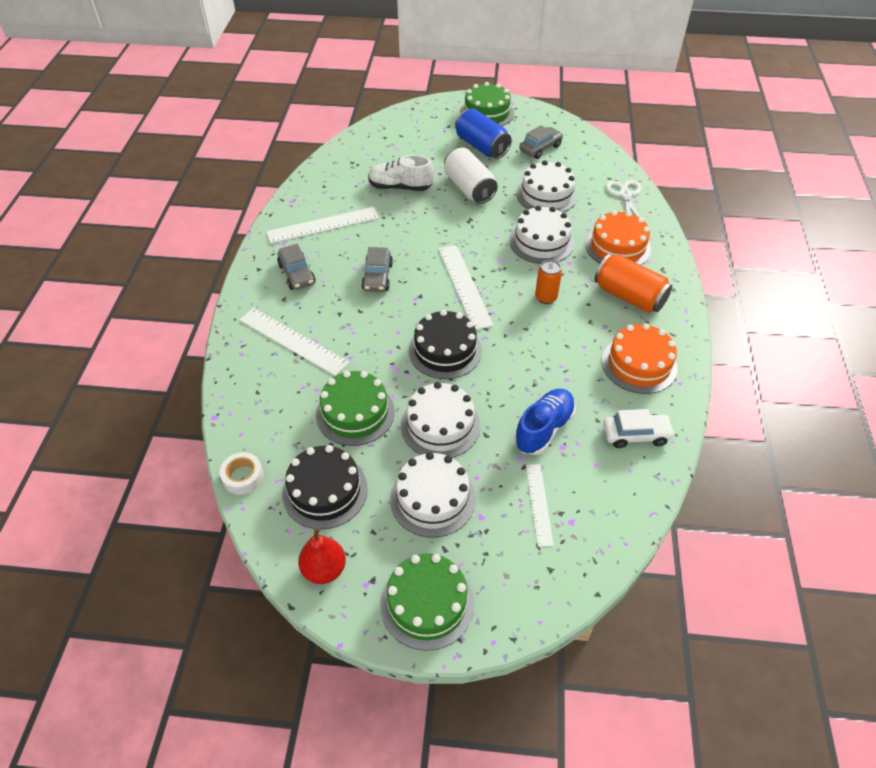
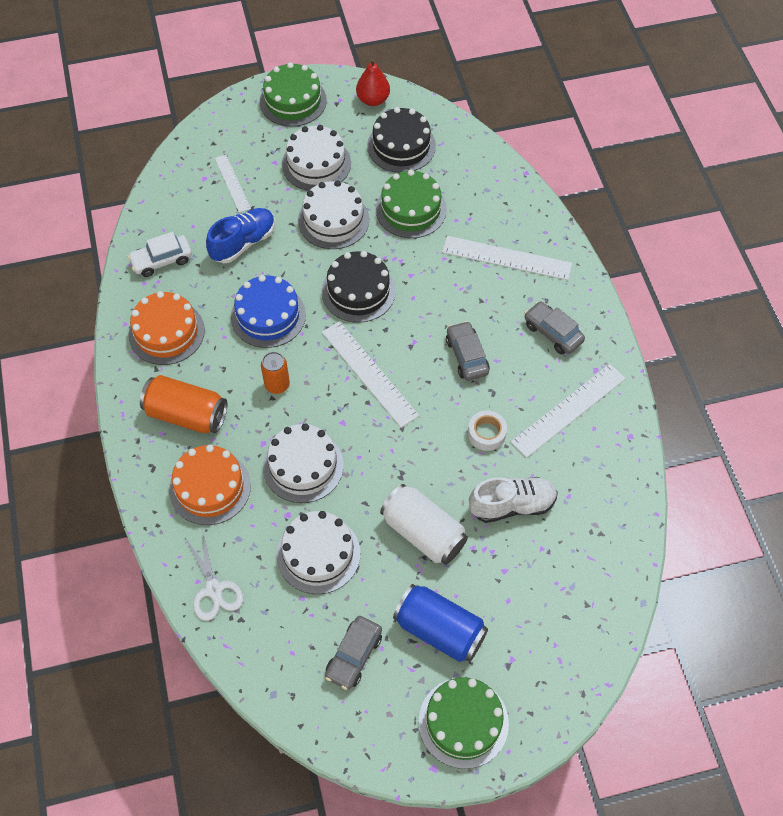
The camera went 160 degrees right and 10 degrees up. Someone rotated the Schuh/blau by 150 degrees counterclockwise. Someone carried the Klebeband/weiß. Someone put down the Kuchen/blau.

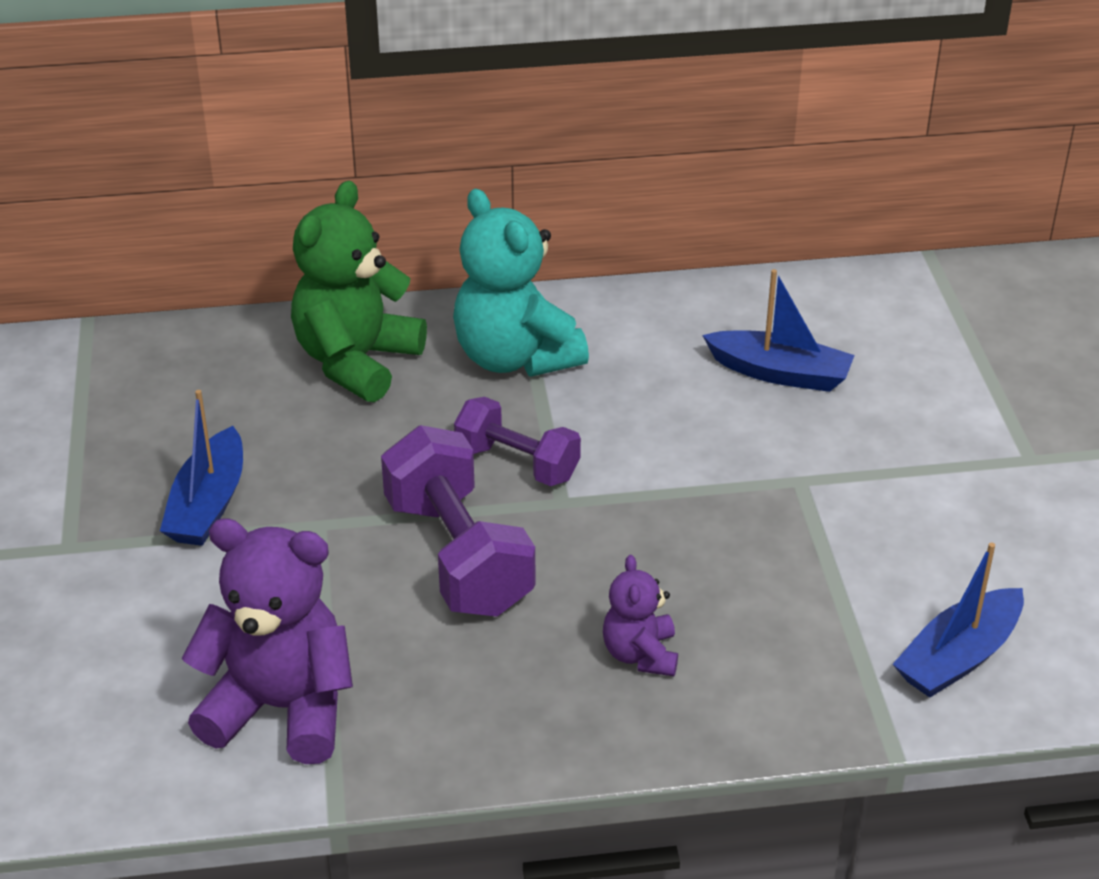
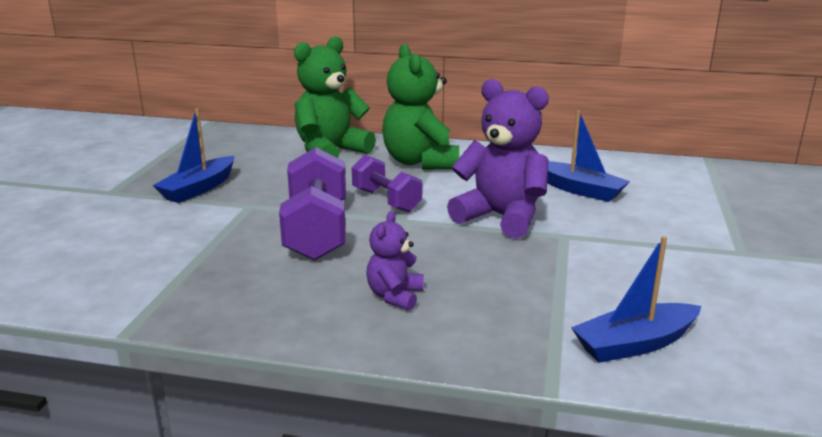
The camera went 20 degrees right and 15 degrees down. Someone repainted the Teddybär/türkis, which became the Teddybär/grün (no. 2 from left). Someone carried the Teddybär/lila (no. 1 from left in the first image).

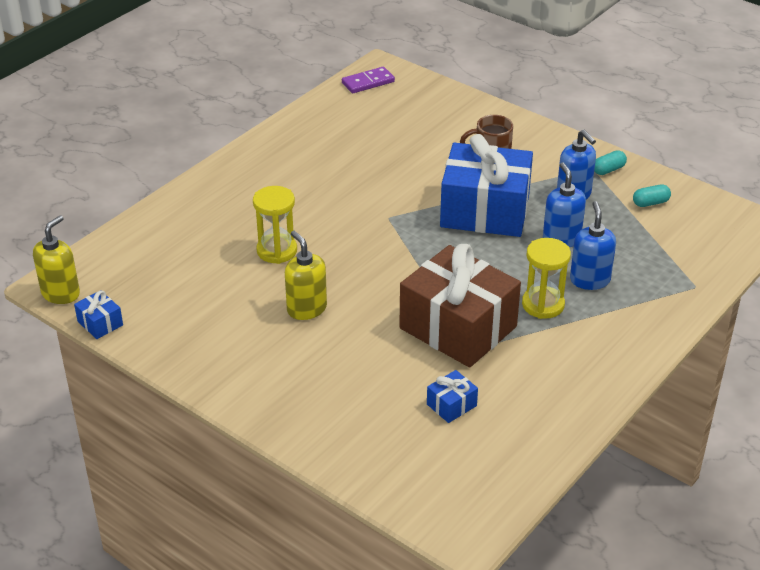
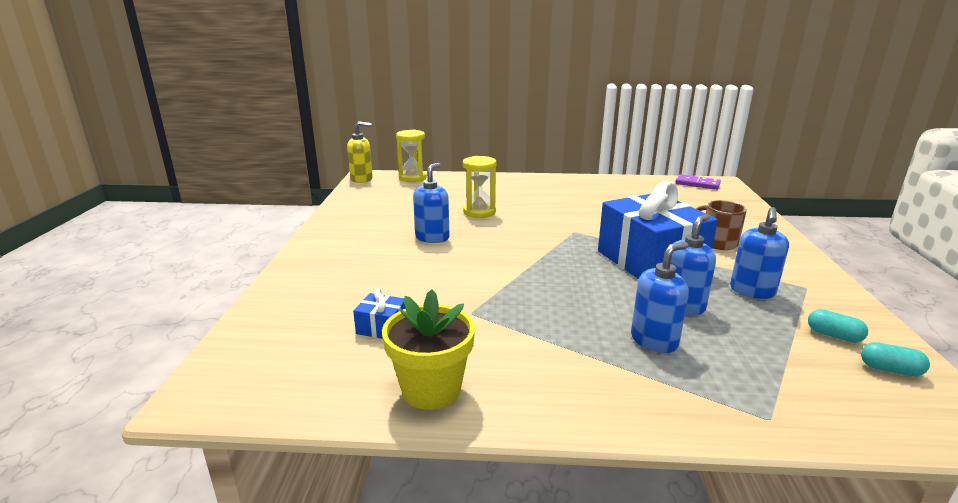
The camera went 55 degrees right and 15 degrees down. Someone carried the Kapsel/türkis (no. 1 from left in the first image). Someone repainted the Seifenspender/gelb (no. 2 from left), which became the Seifenspender/blau (no. 1 from left). Someone carried the Sanduhr/gelb (no. 2 from left in the first image). Someone took away the Geschenk/braun. Someone took away the Geschenk/blau (no. 1 from left). Someone put down the Blumentopf/gelb.

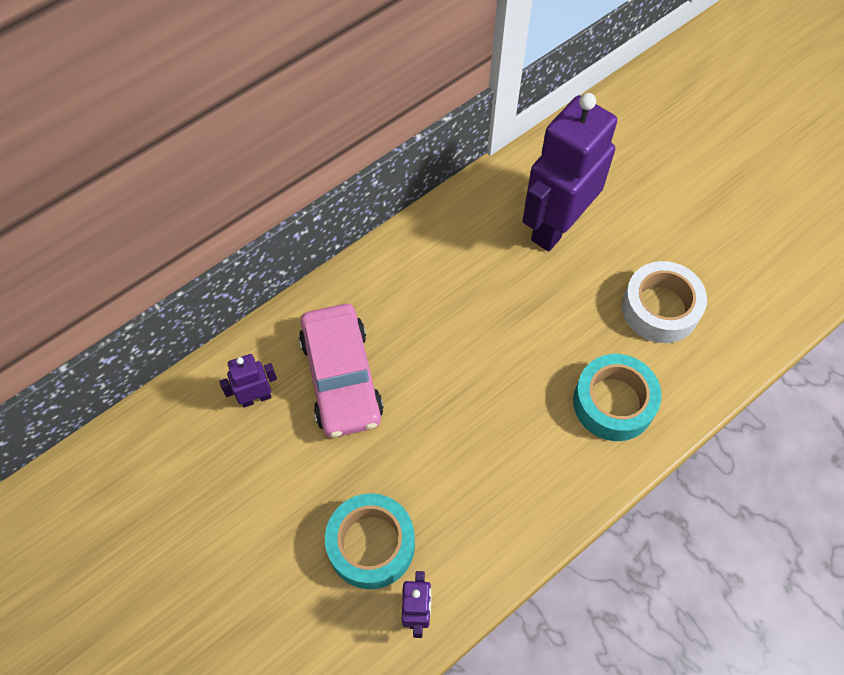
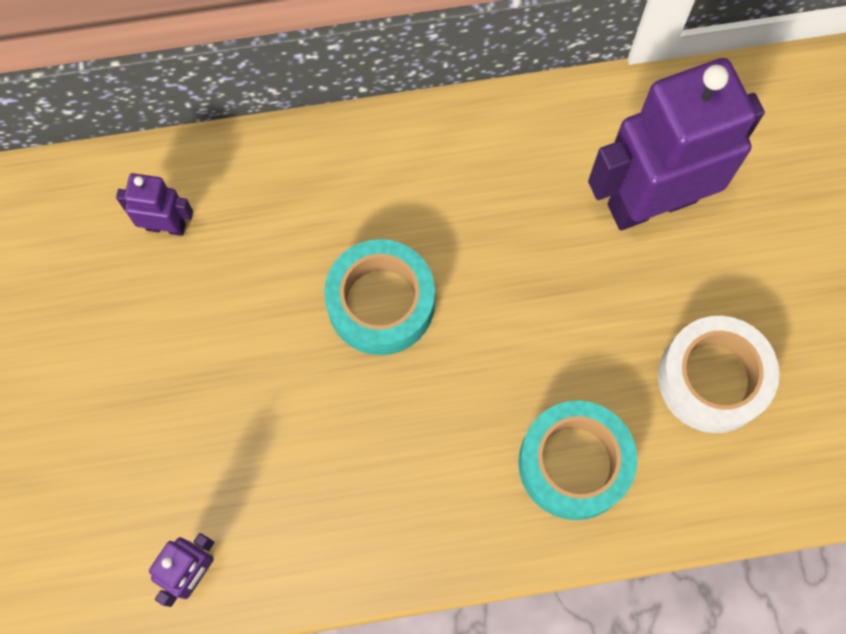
The camera went 30 degrees right and 10 degrees up. Someone took away the Auto/rosa. Someone carried the Klebeband/türkis (no. 1 from left).

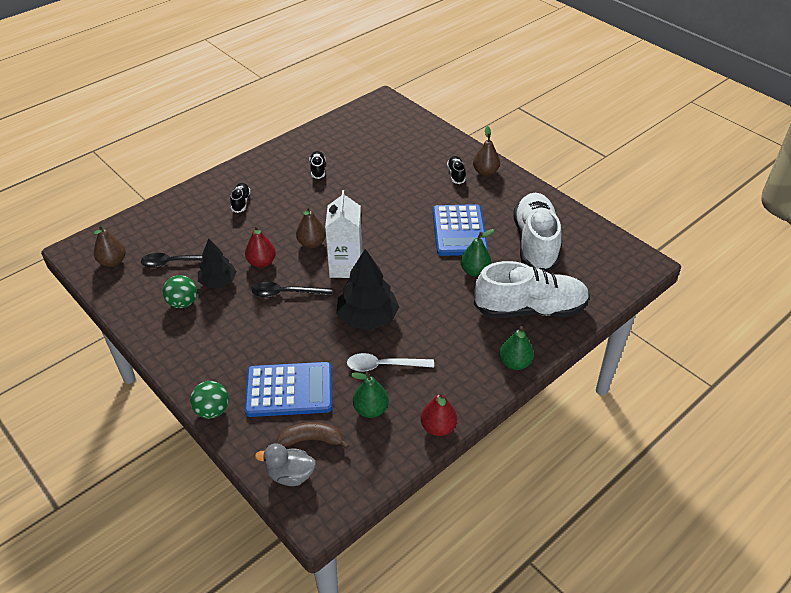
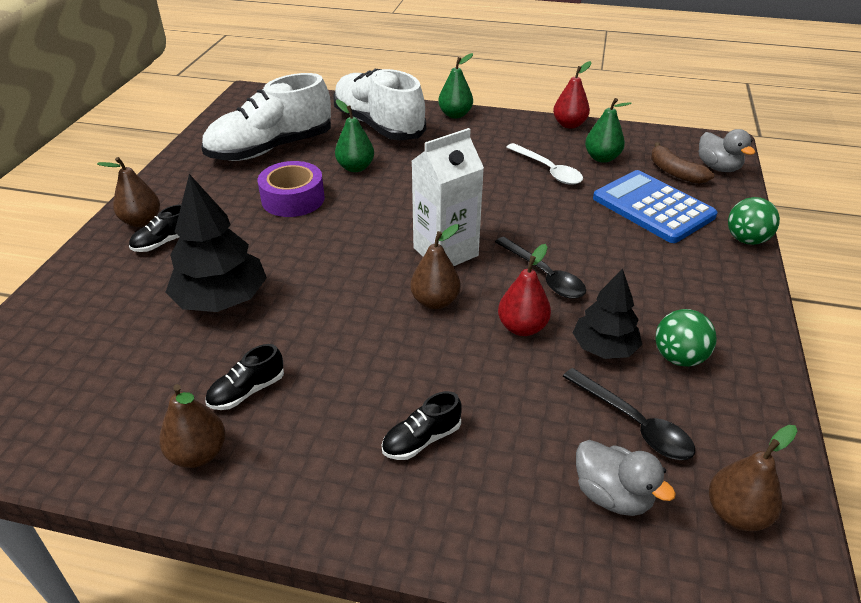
The camera went 125 degrees left and 5 degrees down. Someone swapped the Taschenrechner/blau (no. 2 from left) for the Klebeband/lila. Someone carried the Baum/schwarz (no. 2 from left in the first image). Someone put down the Birne/braun (no. 2 from left). Someone put down the Ente/grau (no. 1 from left).

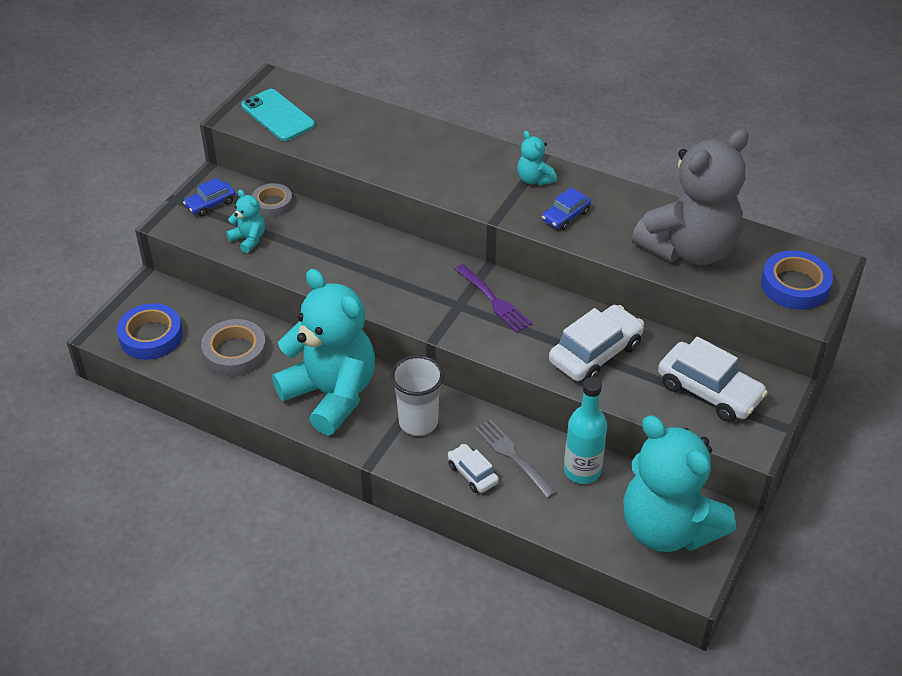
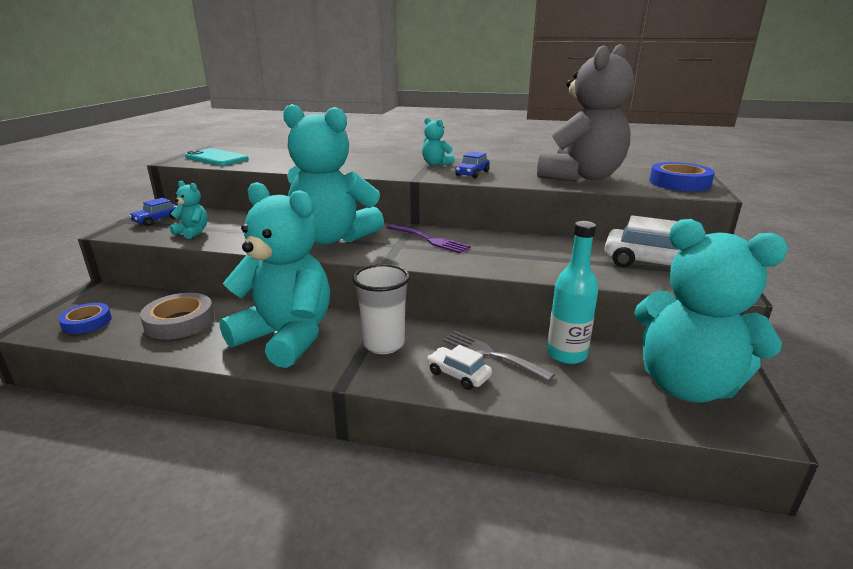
The camera went 15 degrees left and 20 degrees down. Someone took away the Klebeband/grau (no. 2 from left). Someone scaled the Klebeband/blau (no. 1 from left) by 0.67. Someone took away the Auto/weiß (no. 2 from left). Someone put down the Teddybär/türkis (no. 3 from left).

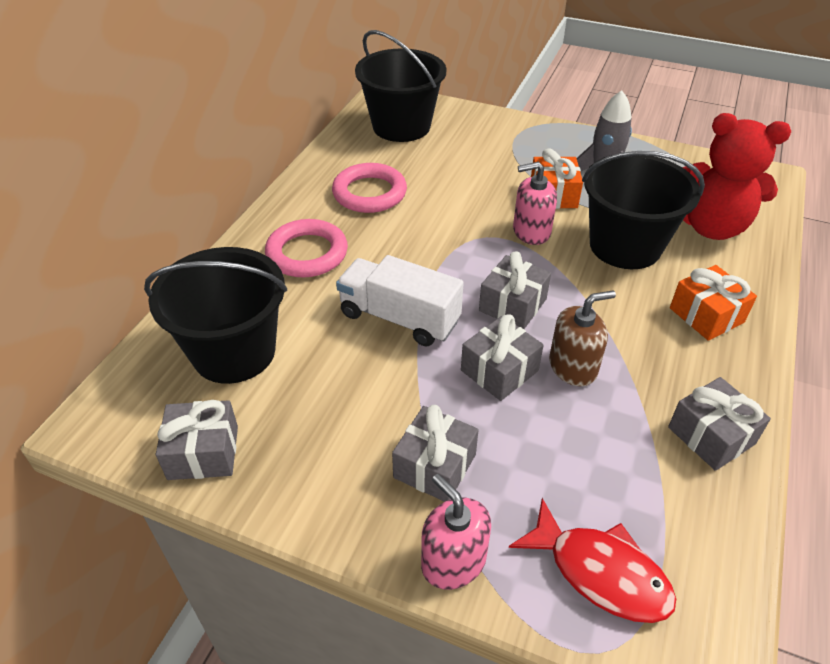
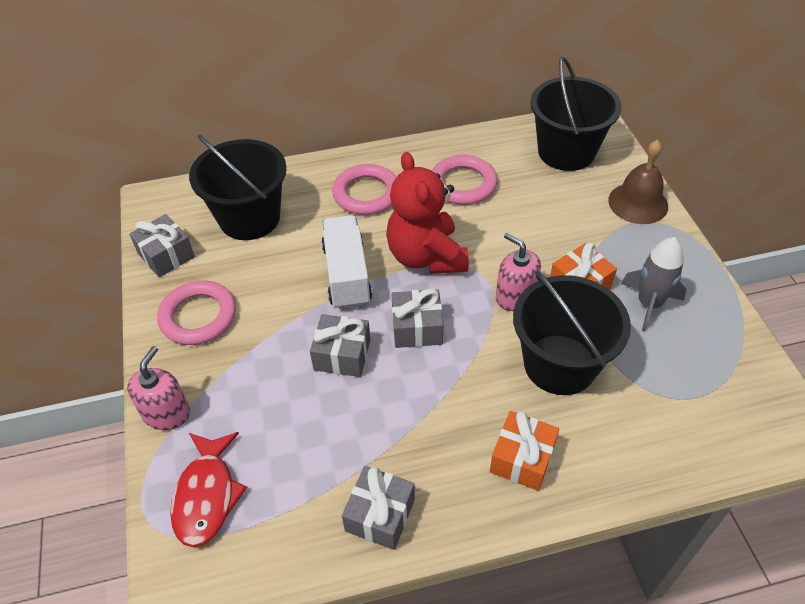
The camera went 55 degrees right and 5 degrees up. Someone carried the Teddybär/rot. Someone took away the Seifenspender/braun. Someone took away the Geschenk/grau (no. 2 from left). Someone put down the Glocke/braun. Someone put down the Ring/rosa (no. 1 from left).

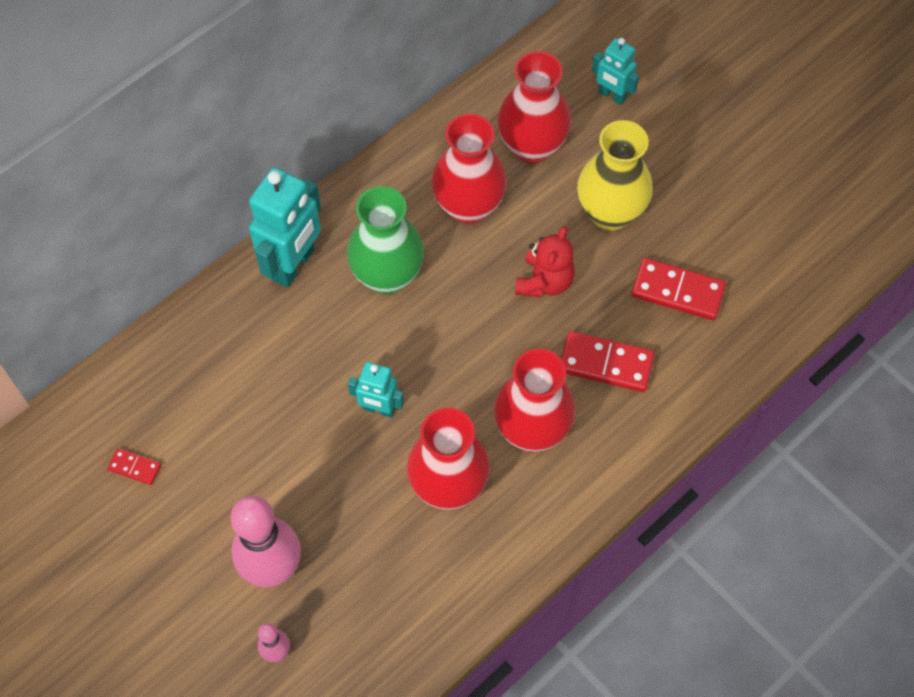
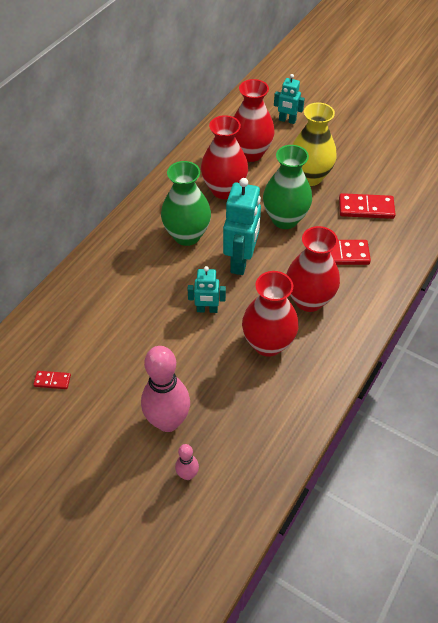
The camera went 15 degrees left and 10 degrees down. Someone carried the Roboter/türkis (no. 1 from left in the first image). Someone swapped the Teddybär/rot for the Vase/grün (no. 2 from left).

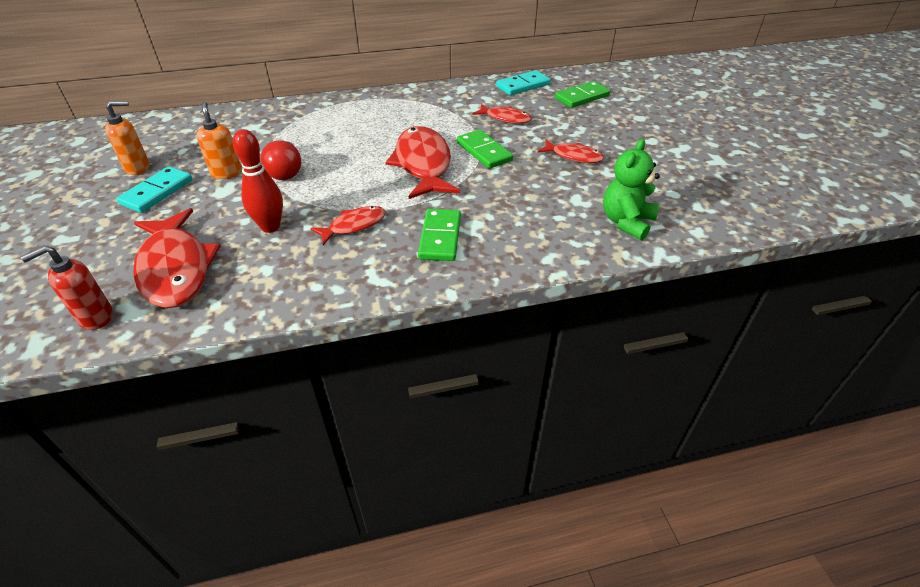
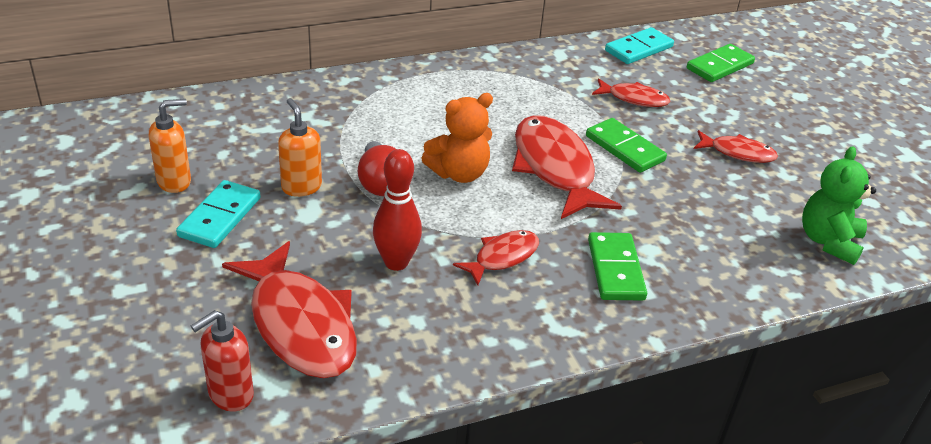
The camera went 10 degrees left and 5 degrees down. Someone put down the Teddybär/orange.

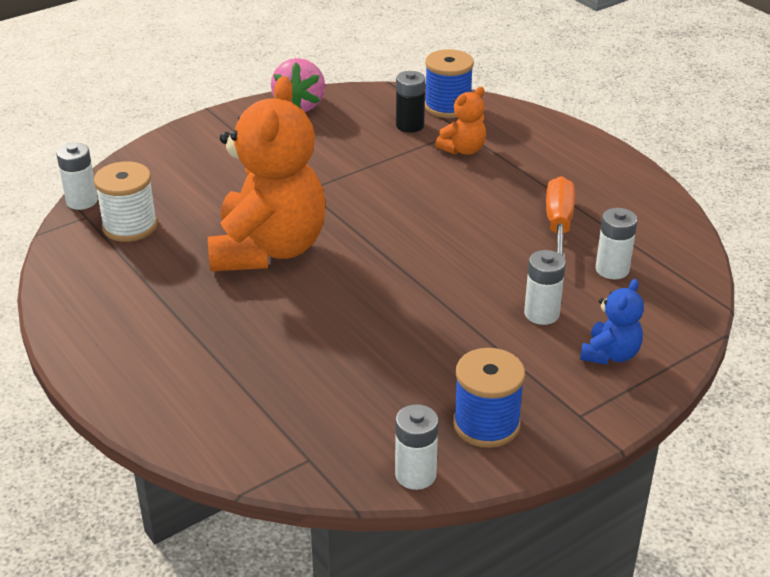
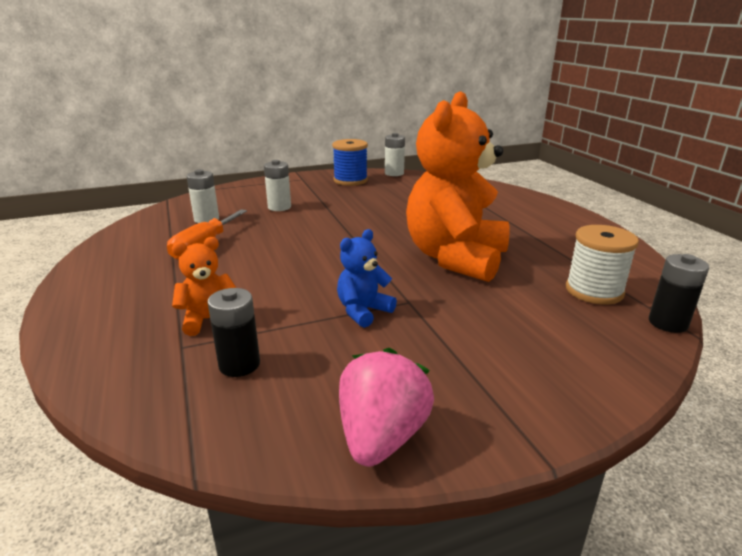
The camera went 165 degrees left and 10 degrees down. Someone took away the Garnrolle/blau (no. 1 from left). Someone repainted the Batterie/weiß (no. 1 from left), which became the Batterie/schwarz (no. 2 from left). Someone carried the Teddybär/blau.

